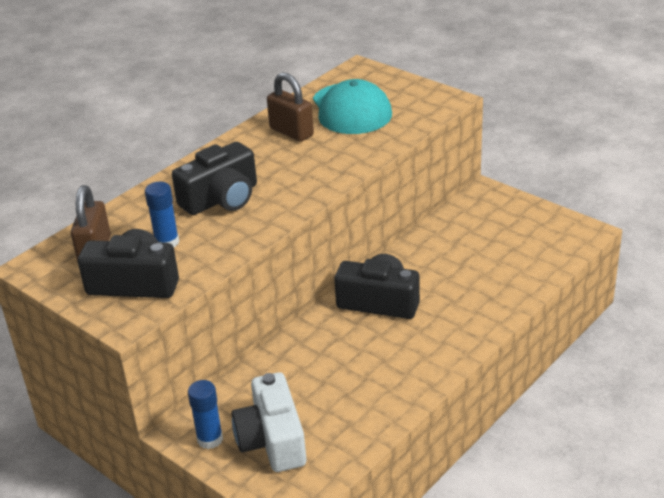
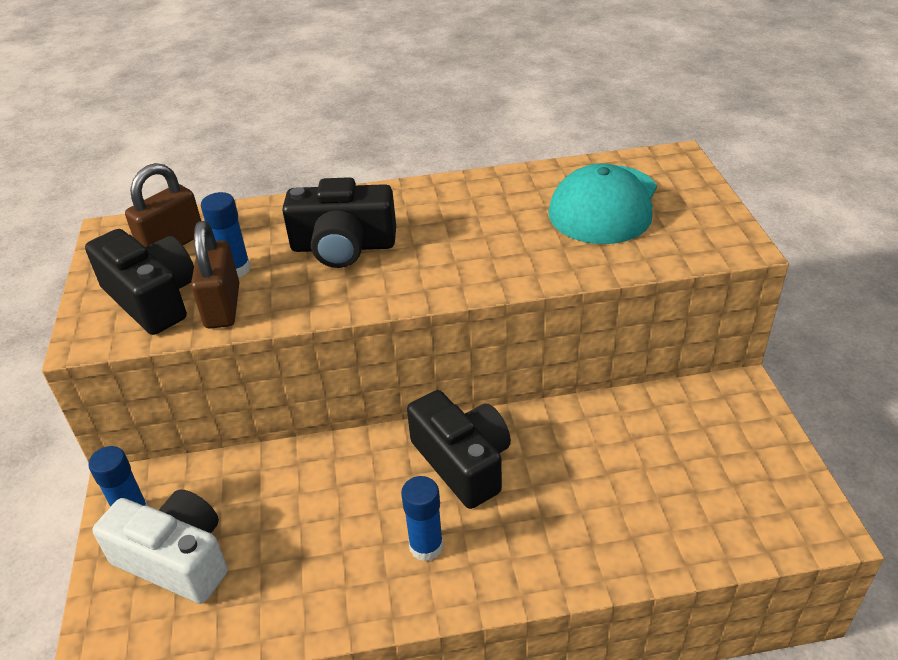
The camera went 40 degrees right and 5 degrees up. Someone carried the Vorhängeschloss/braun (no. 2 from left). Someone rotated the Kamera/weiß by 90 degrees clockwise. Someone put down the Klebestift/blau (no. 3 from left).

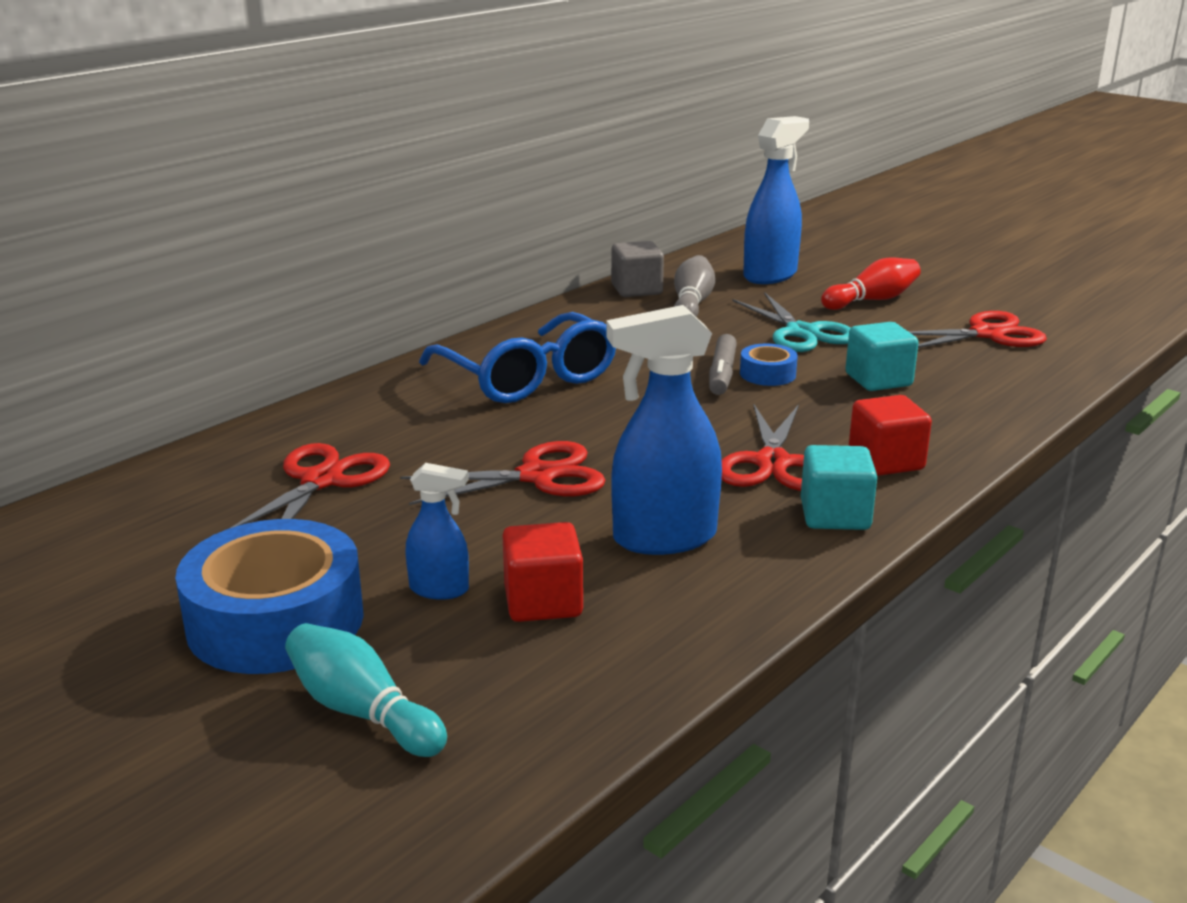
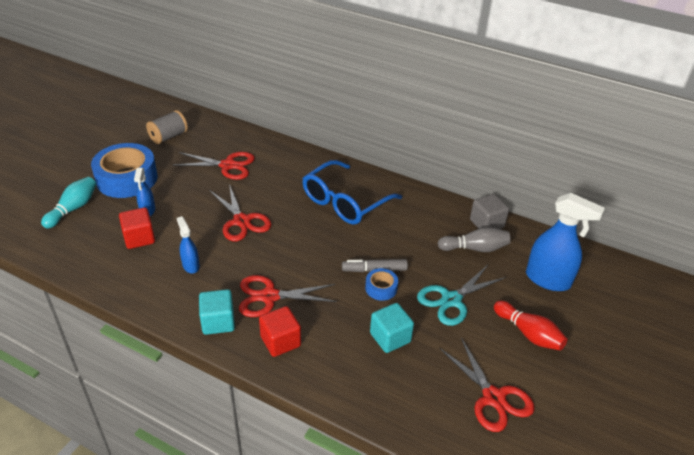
The camera went 75 degrees right and 15 degrees up. Someone scaled the Sprühflasche/blau (no. 2 from left) by 0.53. Someone put down the Garnrolle/grau.

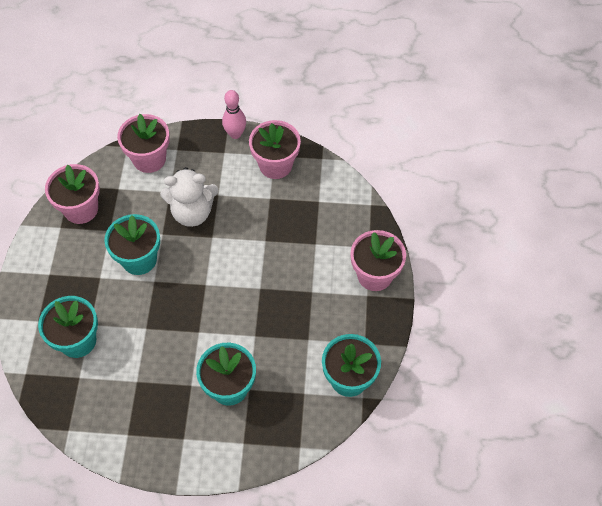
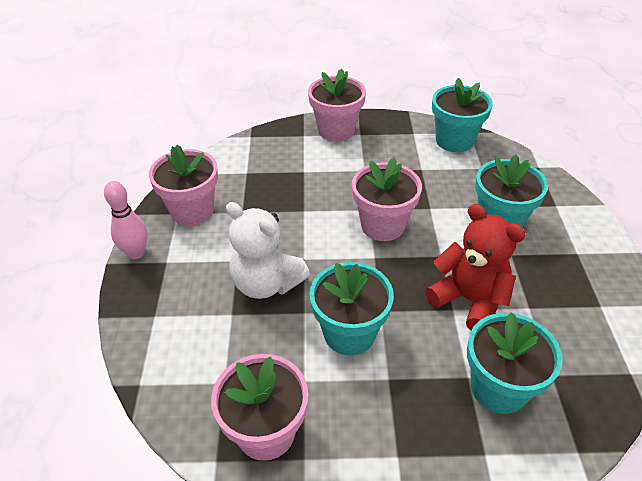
The camera went 95 degrees left and 15 degrees down. Someone carried the Blumentopf/rosa (no. 2 from left in the first image). Someone rotated the Teddybär/weiß by 135 degrees clockwise. Someone put down the Teddybär/rot.

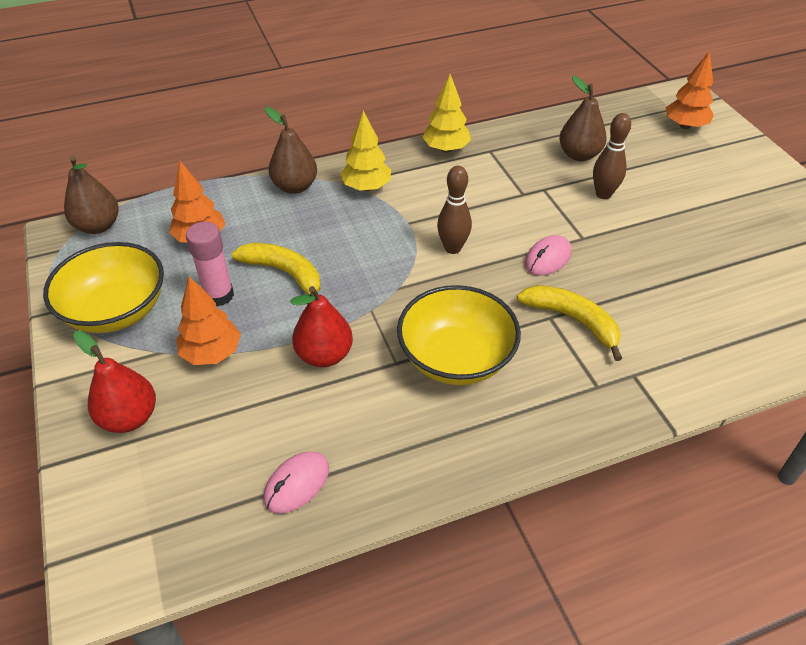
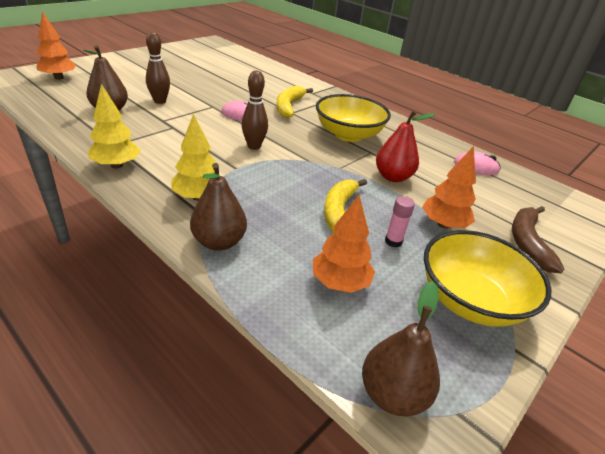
The camera went 120 degrees left and 10 degrees down. Someone scaled the Klebestift/rosa by 0.63. Someone swapped the Birne/rot (no. 1 from left) for the Banane/braun.

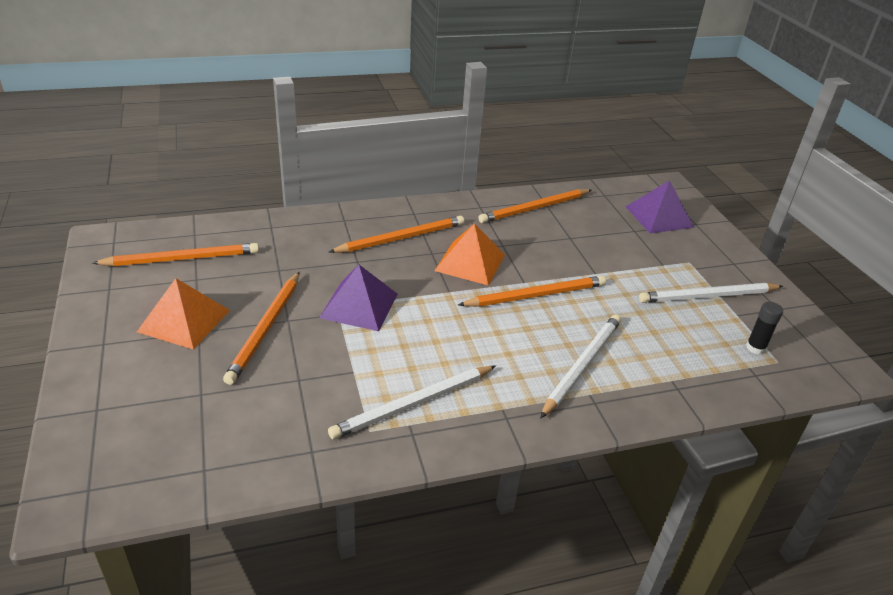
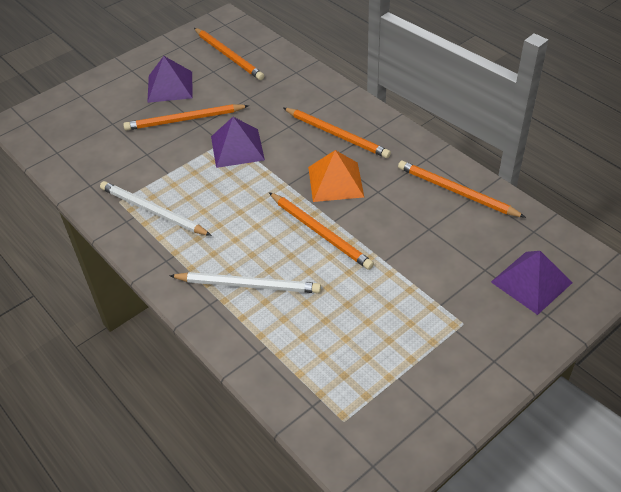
The camera went 70 degrees right and 10 degrees up. Someone repainted the Pyramide/orange (no. 1 from left), which became the Pyramide/lila (no. 1 from left). Someone took away the Bleistift/weiß (no. 3 from left). Someone took away the Klebestift/schwarz.

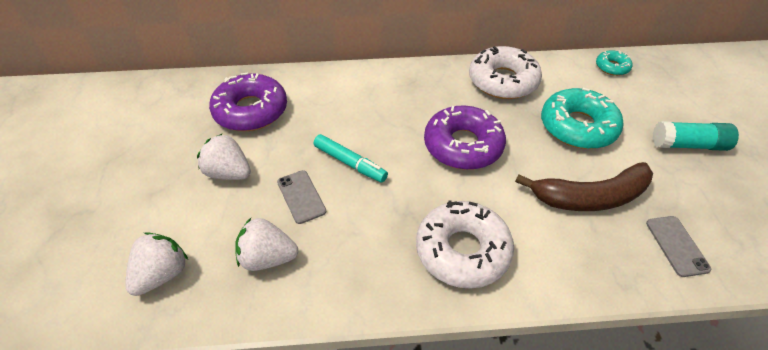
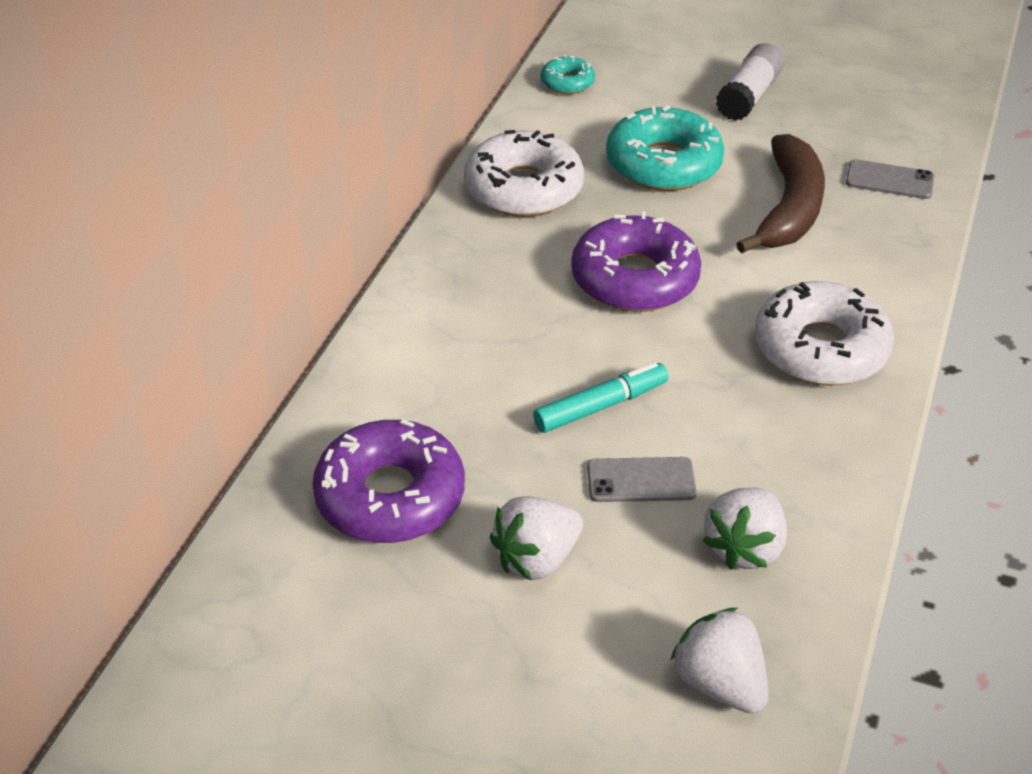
The camera went 65 degrees left and 5 degrees down. Someone repainted the Klebestift/türkis, which became the Klebestift/weiß.

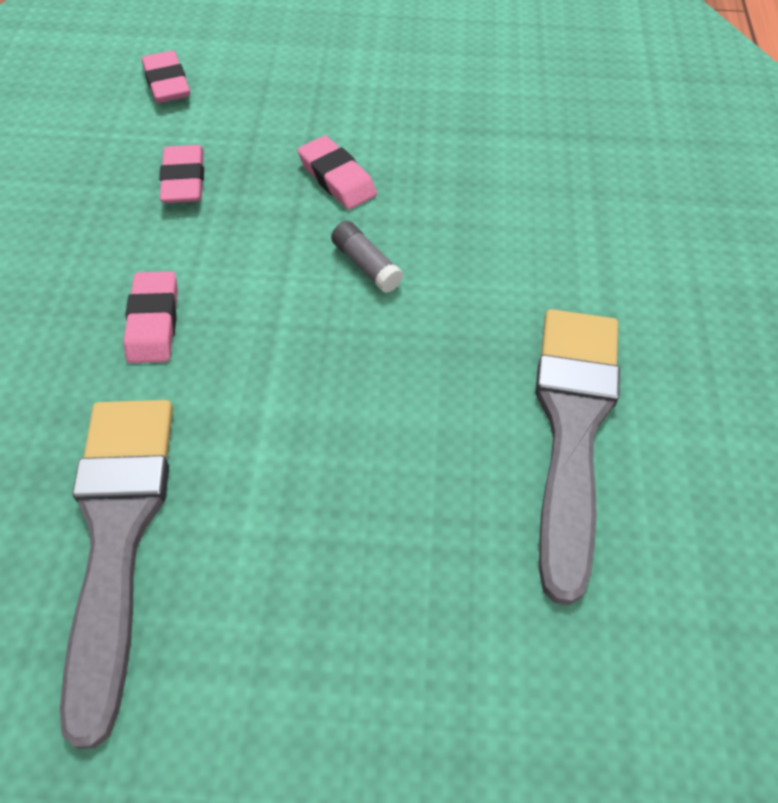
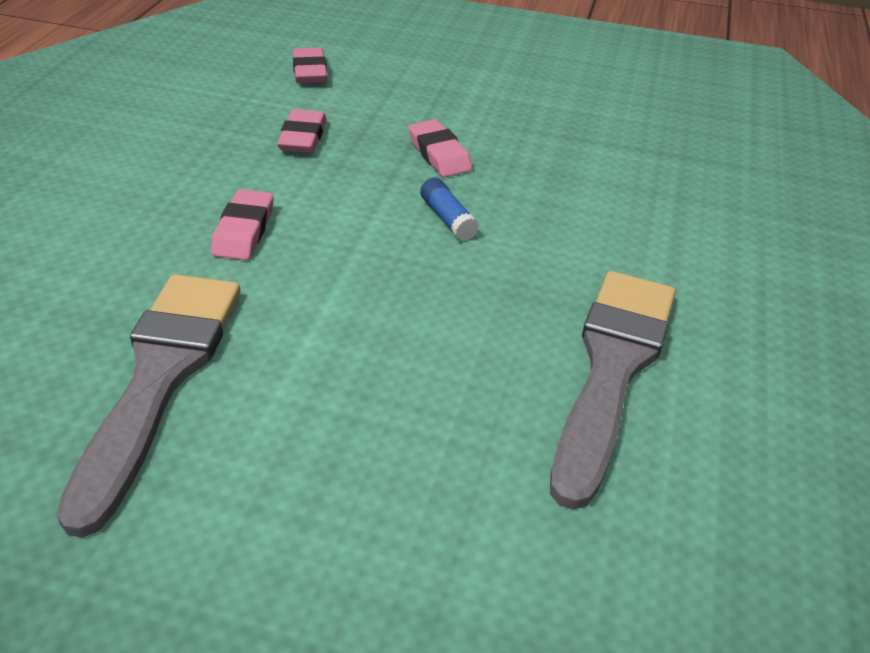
The camera went 10 degrees right and 15 degrees down. Someone repainted the Klebestift/grau, which became the Klebestift/blau.

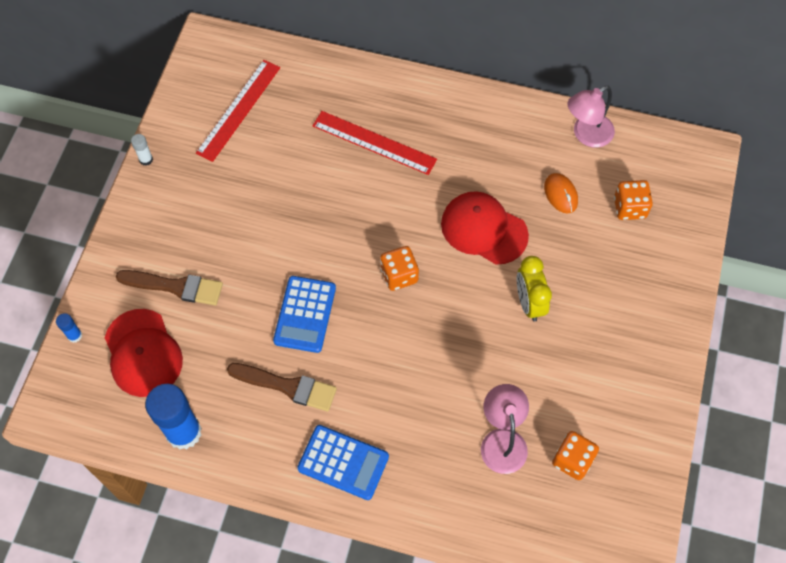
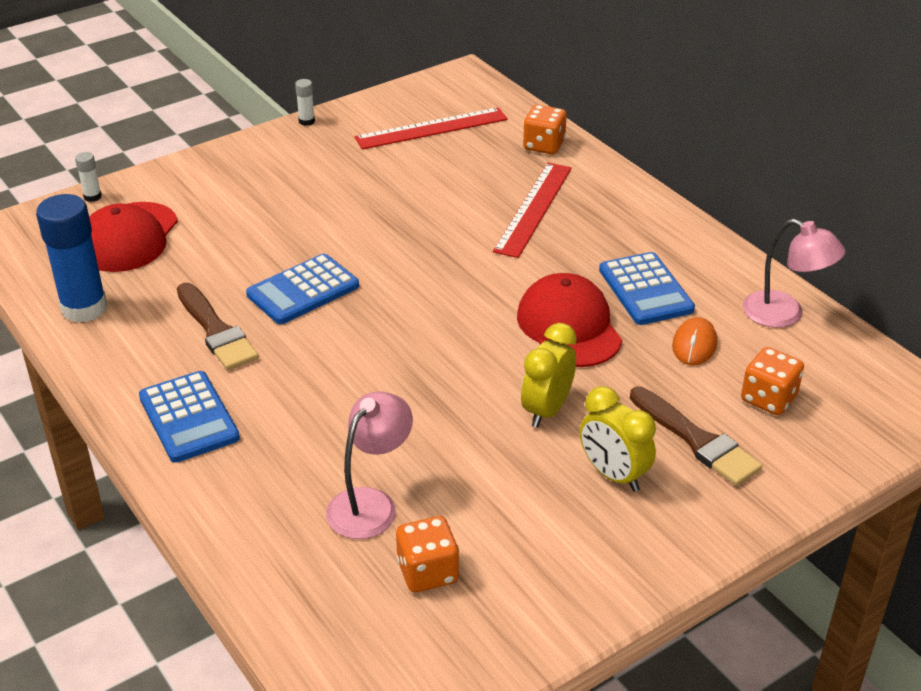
The camera went 40 degrees right and 25 degrees down. Someone rotated the Lampe/rosa (no. 2 from left) by 150 degrees counterclockwise. Someone rotated the Lineal/rot (no. 2 from left) by 45 degrees clockwise. Someone carried the Spielwürfel/orange (no. 1 from left in the first image). Someone carried the Pinsel/braun (no. 1 from left in the first image). Someone repainted the Klebestift/blau (no. 1 from left), which became the Klebestift/weiß (no. 1 from left). Someone put down the Taschenrechner/blau (no. 3 from left). Someone put down the Wecker/gelb (no. 2 from left).

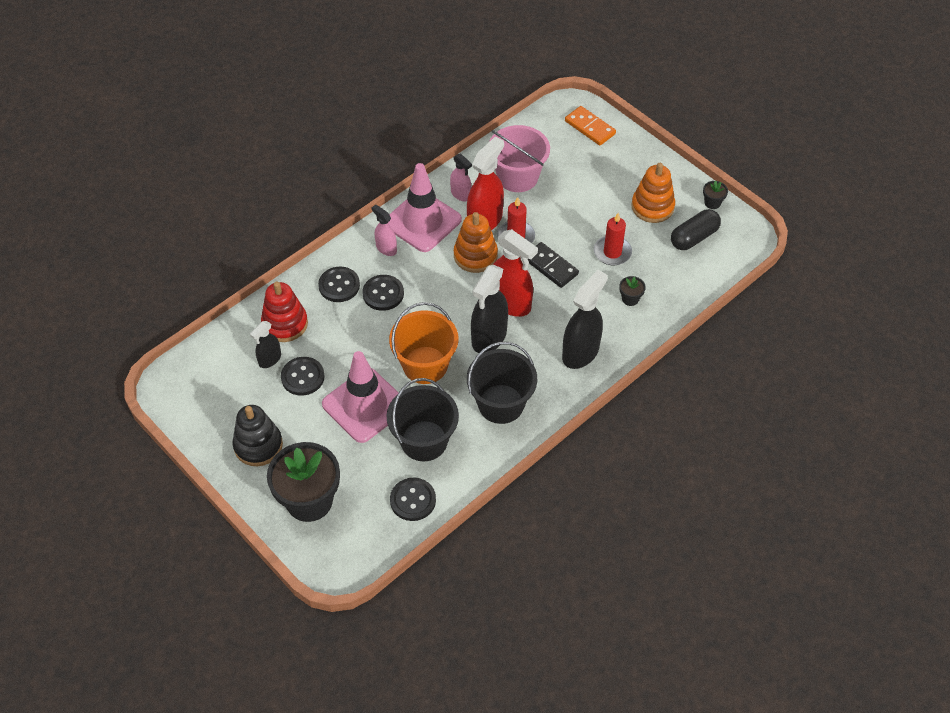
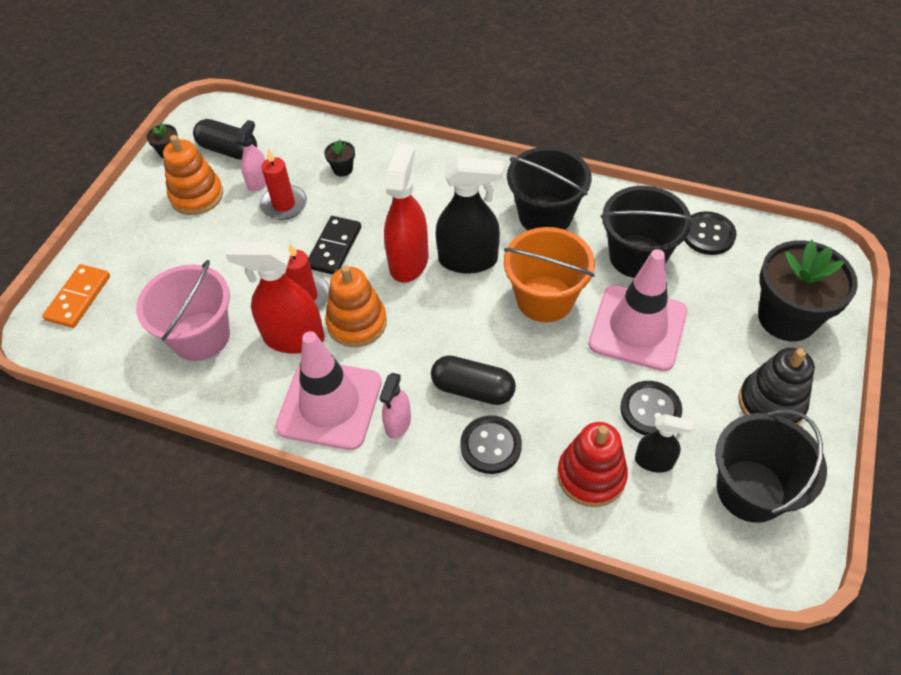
The camera went 115 degrees left and 0 degrees up. Someone carried the Sprühflasche/rosa (no. 2 from left in the first image). Someone took away the Sprühflasche/schwarz (no. 3 from left). Someone swapped the Knopf/schwarz (no. 3 from left) for the Kapsel/schwarz (no. 2 from left). Someone put down the Eimer/schwarz (no. 3 from left).

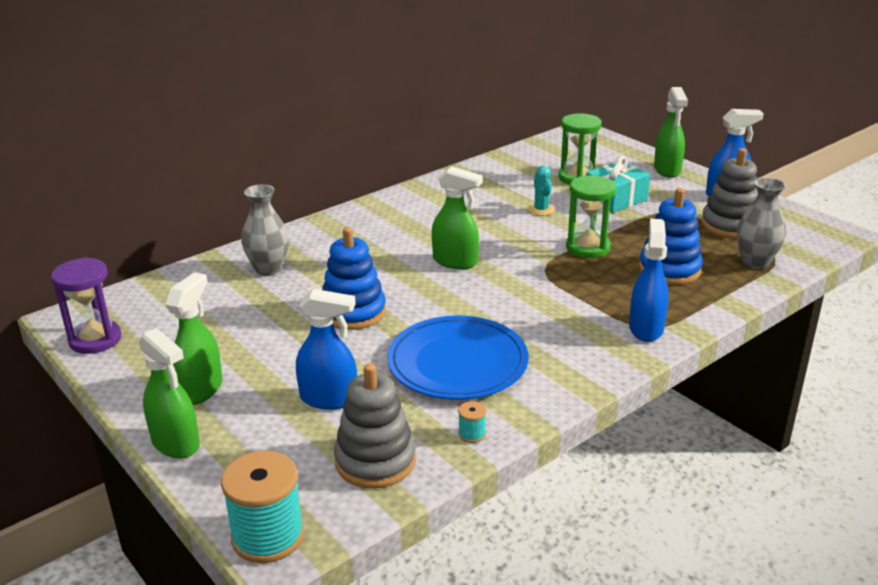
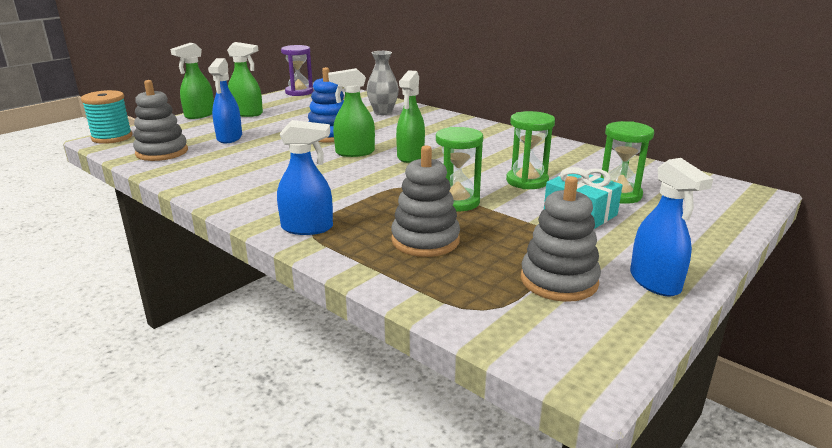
The camera went 80 degrees right and 5 degrees down. Someone carried the Sprühflasche/grün (no. 4 from left in the first image). Someone swapped the Kaktus/türkis for the Sanduhr/grün (no. 2 from left). Someone took away the Vase/grau (no. 2 from left). Someone repainted the Stapelspielzeug/blau (no. 2 from left), which became the Stapelspielzeug/grau (no. 2 from left). Someone took away the Teller/blau. Someone took away the Garnrolle/türkis (no. 2 from left).

